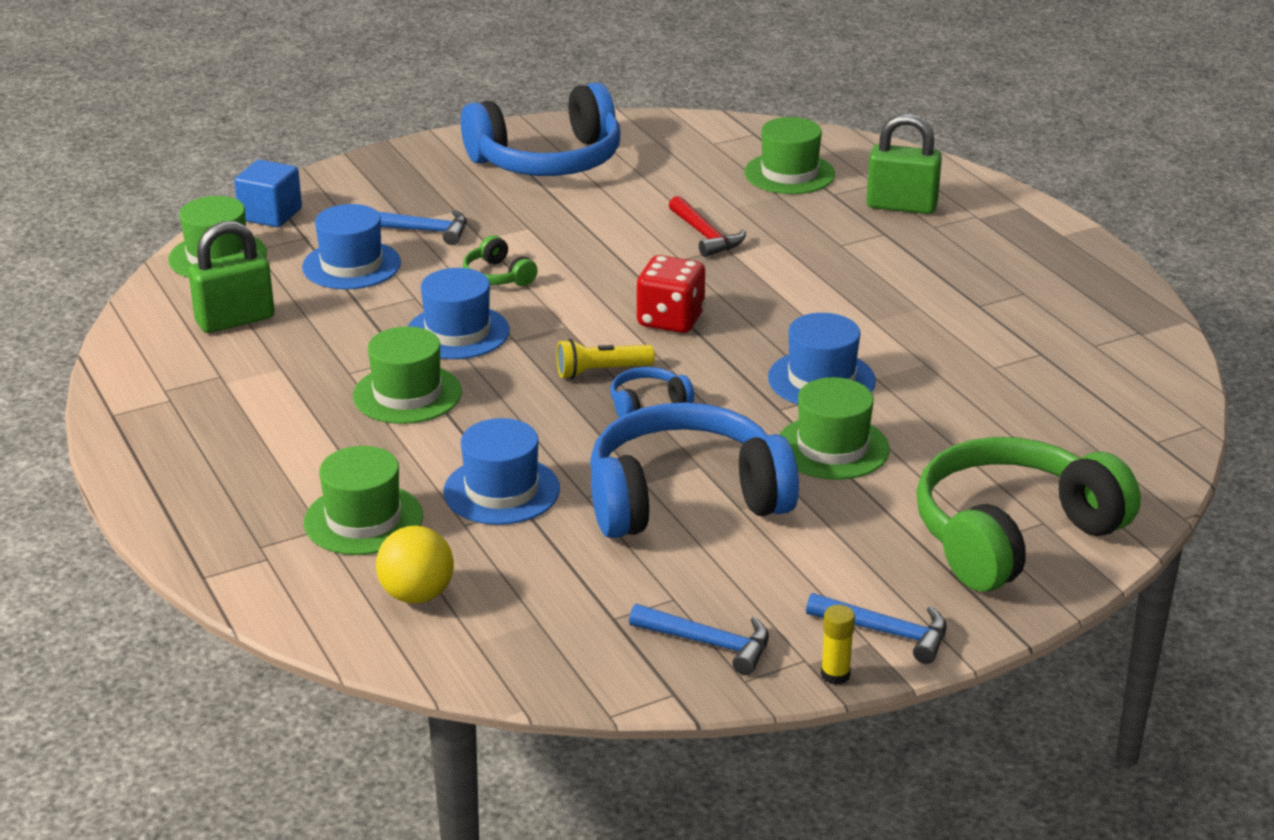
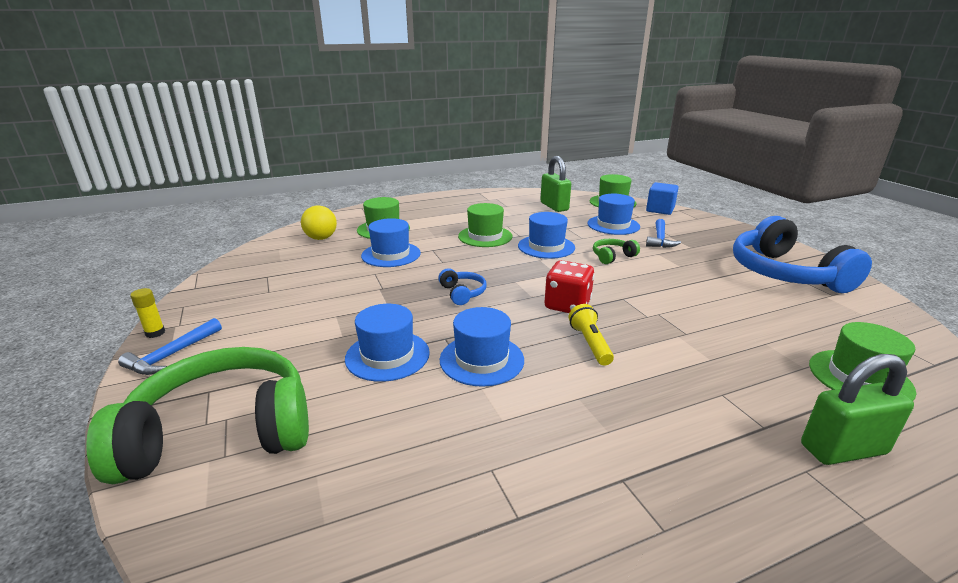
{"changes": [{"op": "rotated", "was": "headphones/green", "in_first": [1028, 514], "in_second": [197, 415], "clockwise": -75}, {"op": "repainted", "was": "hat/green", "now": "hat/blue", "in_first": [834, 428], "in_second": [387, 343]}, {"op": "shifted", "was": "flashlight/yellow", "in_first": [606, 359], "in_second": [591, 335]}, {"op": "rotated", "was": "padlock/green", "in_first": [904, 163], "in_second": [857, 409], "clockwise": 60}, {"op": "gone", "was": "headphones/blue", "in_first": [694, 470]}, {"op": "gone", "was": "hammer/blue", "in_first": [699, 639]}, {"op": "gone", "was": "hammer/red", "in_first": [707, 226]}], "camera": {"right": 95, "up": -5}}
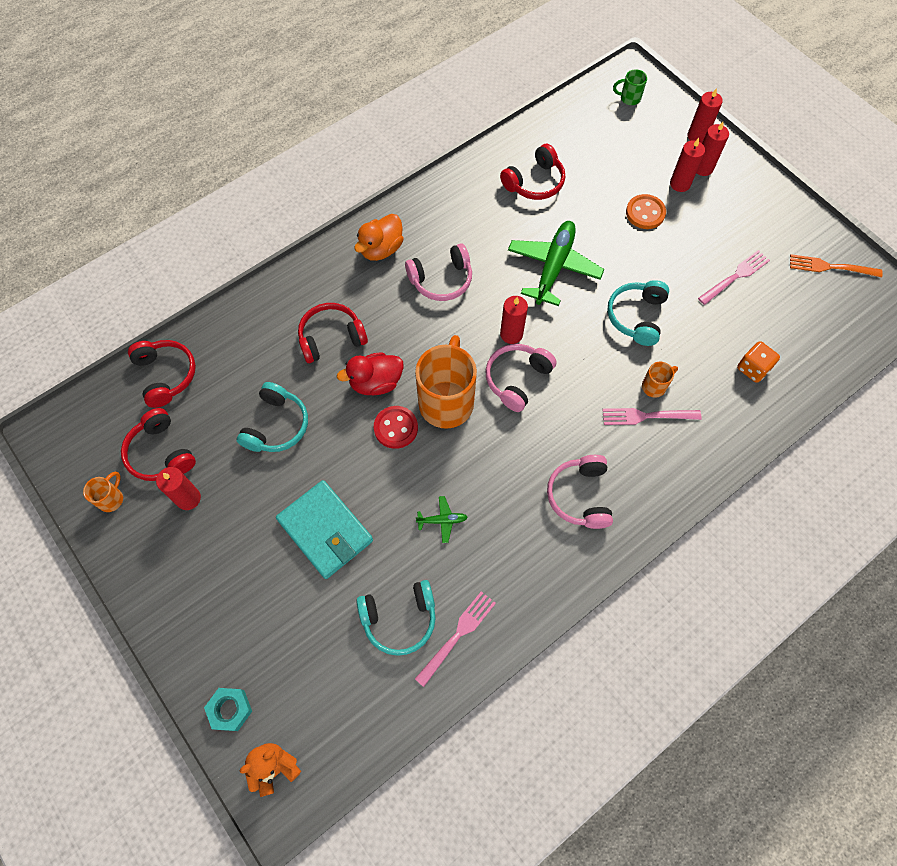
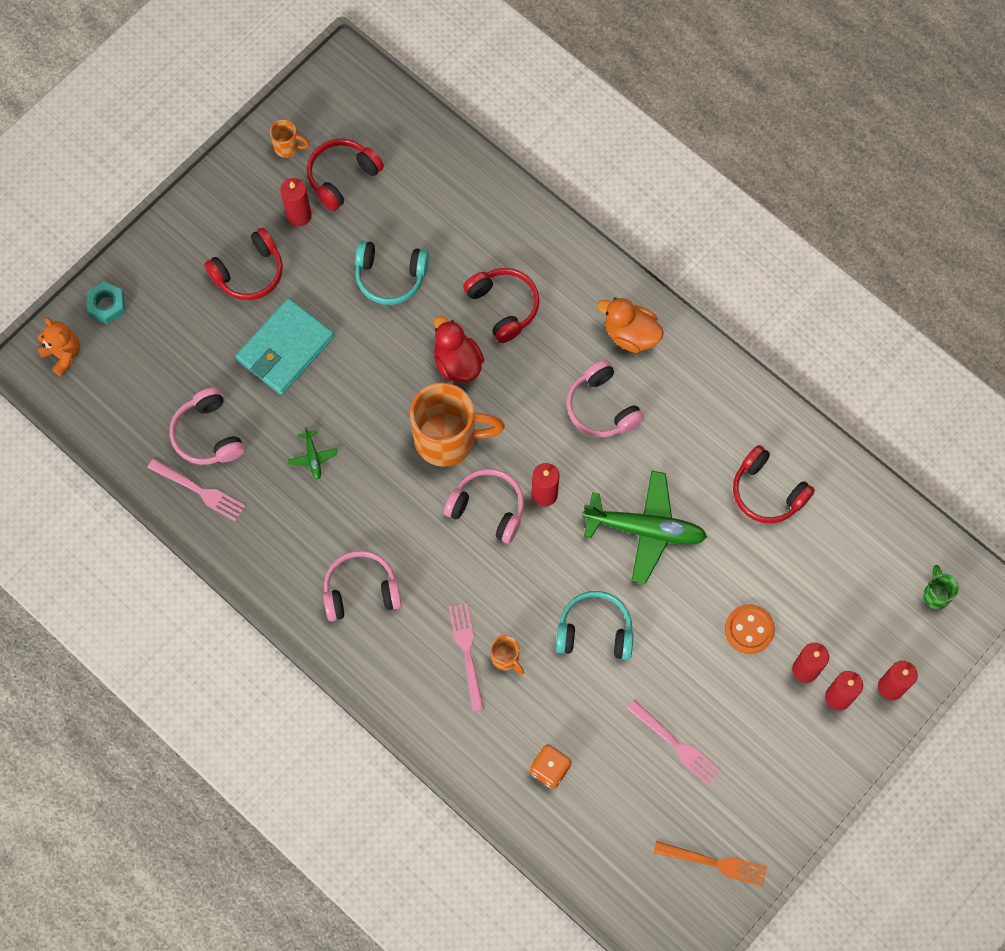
{"changes": [{"op": "repainted", "was": "headphones/turquoise", "now": "headphones/pink", "in_first": [396, 618], "in_second": [207, 426]}, {"op": "shifted", "was": "headphones/red", "in_first": [162, 374], "in_second": [243, 264]}, {"op": "rotated", "was": "fork/orange", "in_first": [836, 266], "in_second": [710, 864], "clockwise": 105}, {"op": "gone", "was": "button/red", "in_first": [396, 427]}], "camera": {"right": 80, "up": 5}}
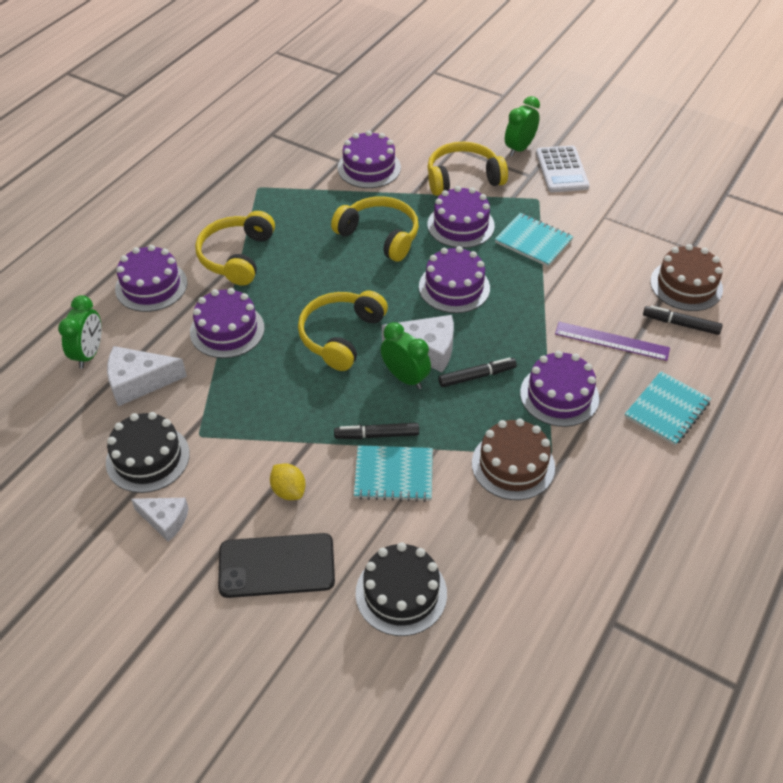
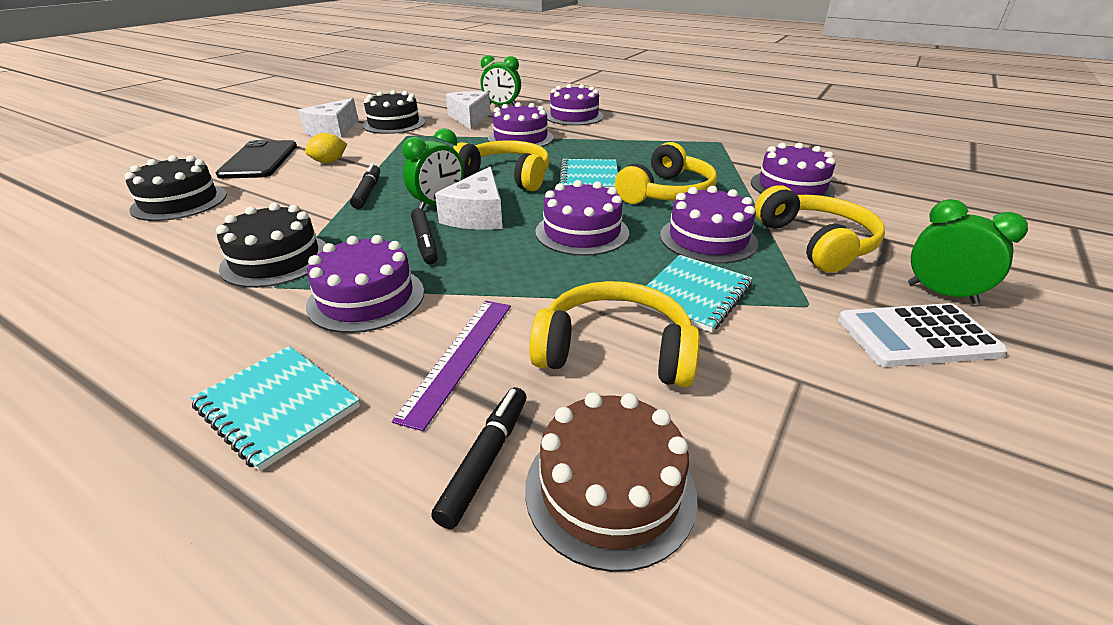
{"changes": [{"op": "repainted", "was": "cake/brown", "now": "cake/black", "in_first": [513, 459], "in_second": [271, 245]}, {"op": "scaled", "was": "cheese/white", "in_first": [160, 520], "in_second": [328, 118], "ratio": 1.51}, {"op": "shifted", "was": "headphones/yellow", "in_first": [235, 248], "in_second": [614, 334]}, {"op": "shifted", "was": "notebook/turquoise", "in_first": [393, 473], "in_second": [588, 174]}], "camera": {"right": 90, "up": -15}}
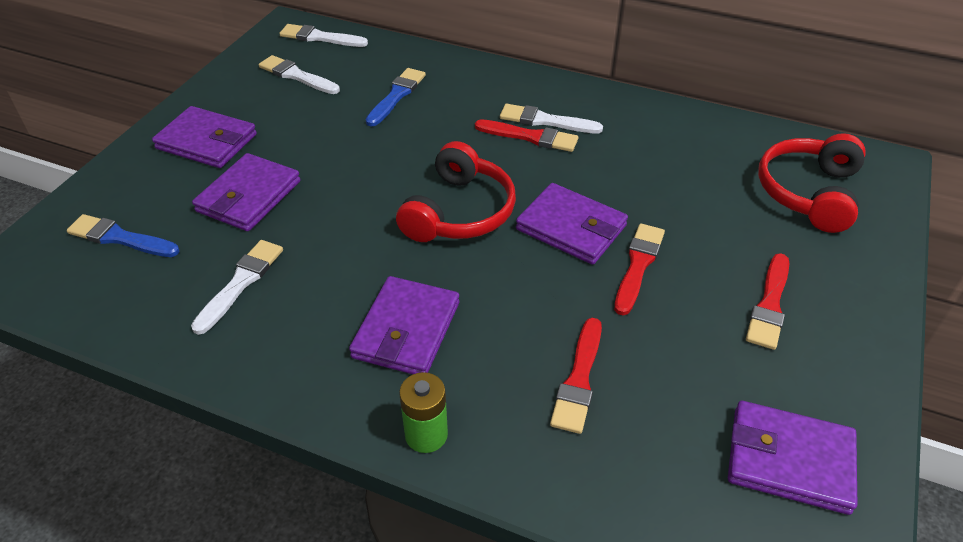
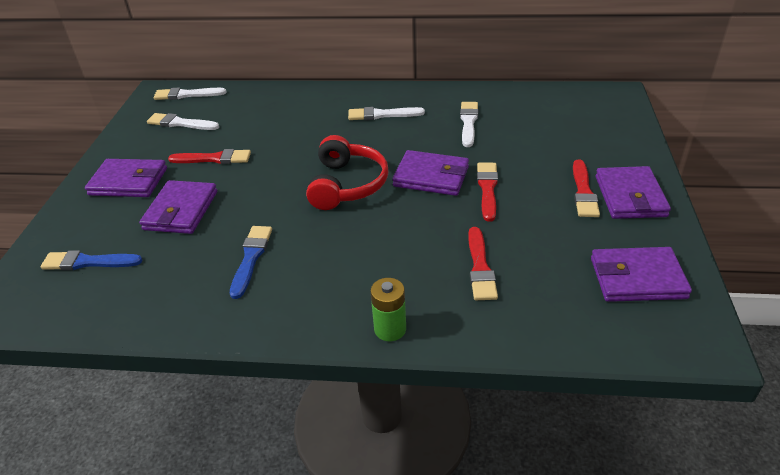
{"changes": [{"op": "shifted", "was": "brush/red", "in_first": [526, 135], "in_second": [209, 156]}, {"op": "shifted", "was": "brush/blue", "in_first": [396, 97], "in_second": [251, 262]}, {"op": "shifted", "was": "brush/white", "in_first": [237, 287], "in_second": [469, 124]}, {"op": "shifted", "was": "wallet/purple", "in_first": [404, 325], "in_second": [633, 192]}, {"op": "gone", "was": "headphones/red", "in_first": [812, 183]}], "camera": {"right": -15, "up": -5}}
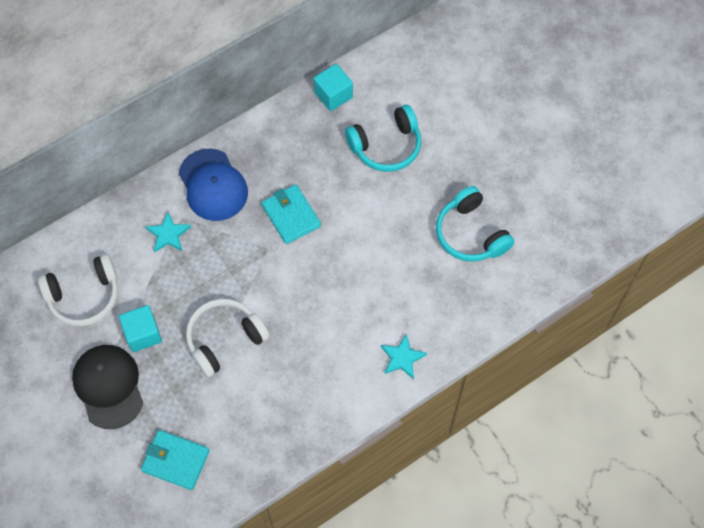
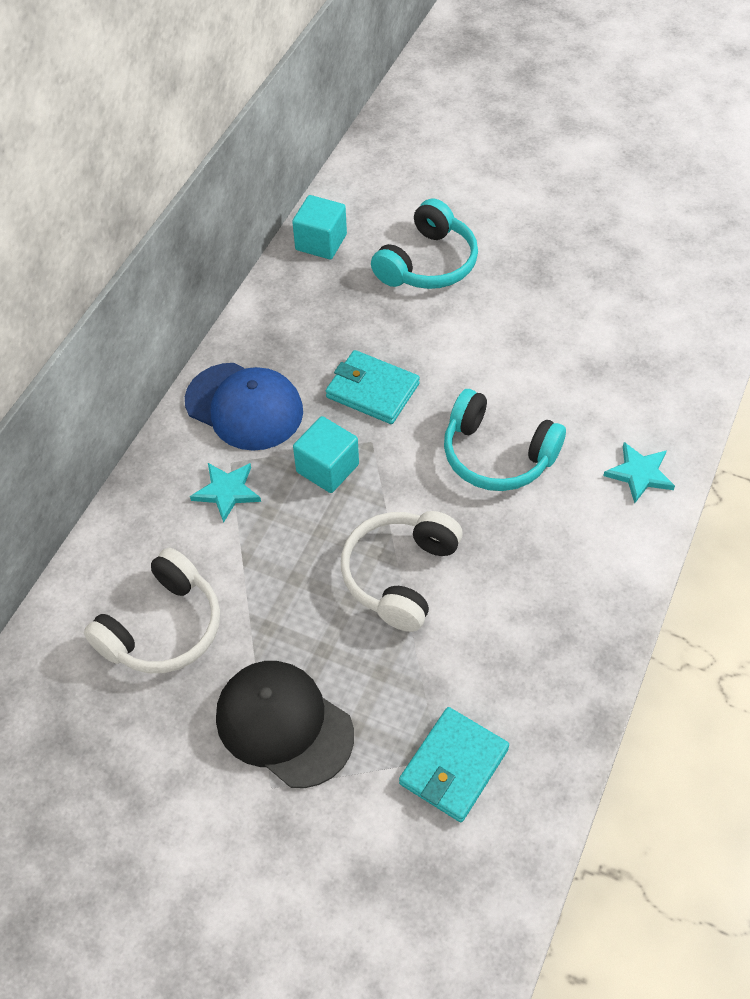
{"changes": [{"op": "shifted", "was": "cube/turquoise", "in_first": [140, 328], "in_second": [326, 454]}, {"op": "rotated", "was": "wallet/turquoise", "in_first": [175, 460], "in_second": [454, 764], "clockwise": -45}, {"op": "shifted", "was": "headphones/turquoise", "in_first": [475, 224], "in_second": [505, 440]}], "camera": {"right": -30, "up": -10}}
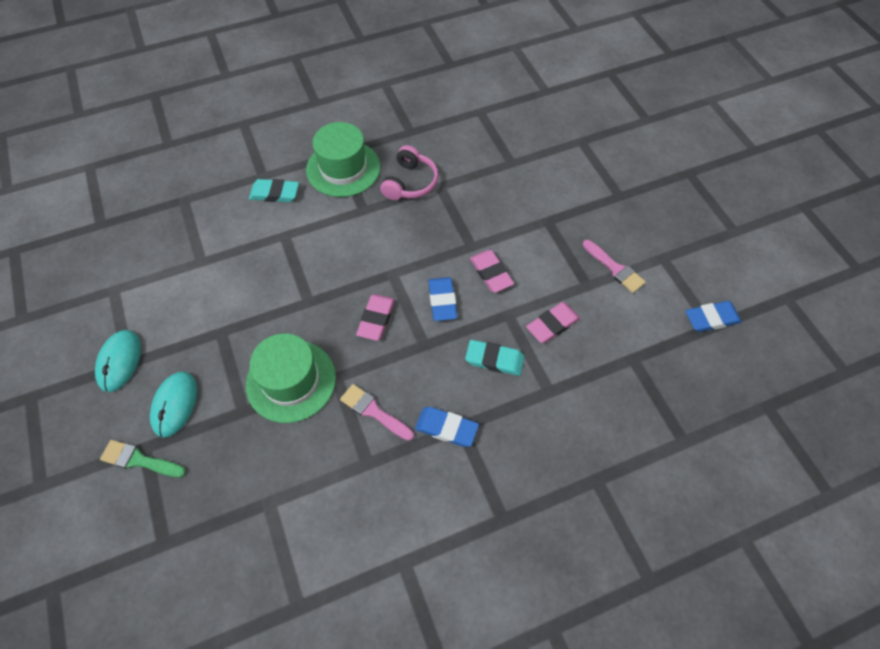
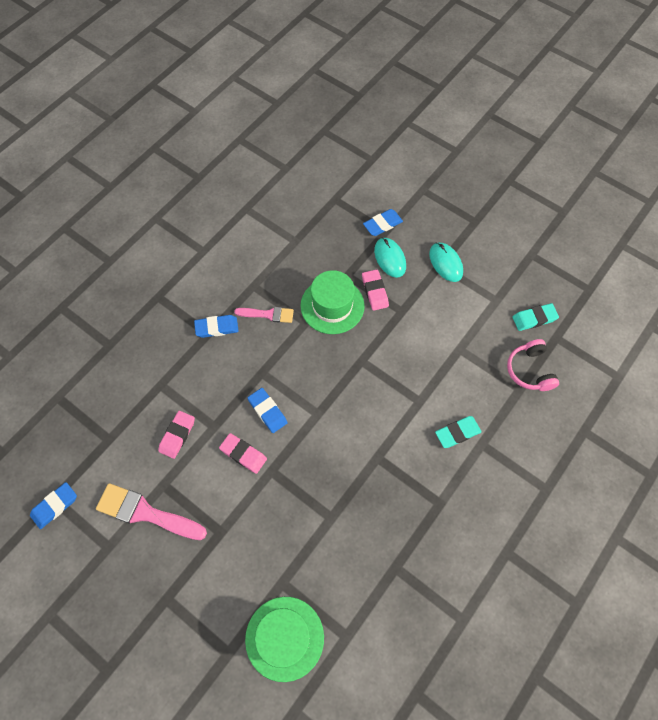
{"changes": [{"op": "scaled", "was": "brush/pink", "in_first": [614, 266], "in_second": [151, 511], "ratio": 1.69}, {"op": "shifted", "was": "hat/green", "in_first": [343, 159], "in_second": [284, 639]}, {"op": "shifted", "was": "eraser/pink", "in_first": [375, 317], "in_second": [375, 290]}, {"op": "swapped", "was": "brush/green", "now": "eraser/blue", "in_first": [143, 459], "in_second": [383, 222]}, {"op": "shifted", "was": "headphones/pink", "in_first": [409, 172], "in_second": [533, 365]}, {"op": "shifted", "was": "eraser/turquoise", "in_first": [494, 358], "in_second": [535, 317]}], "camera": {"right": 150, "up": 5}}
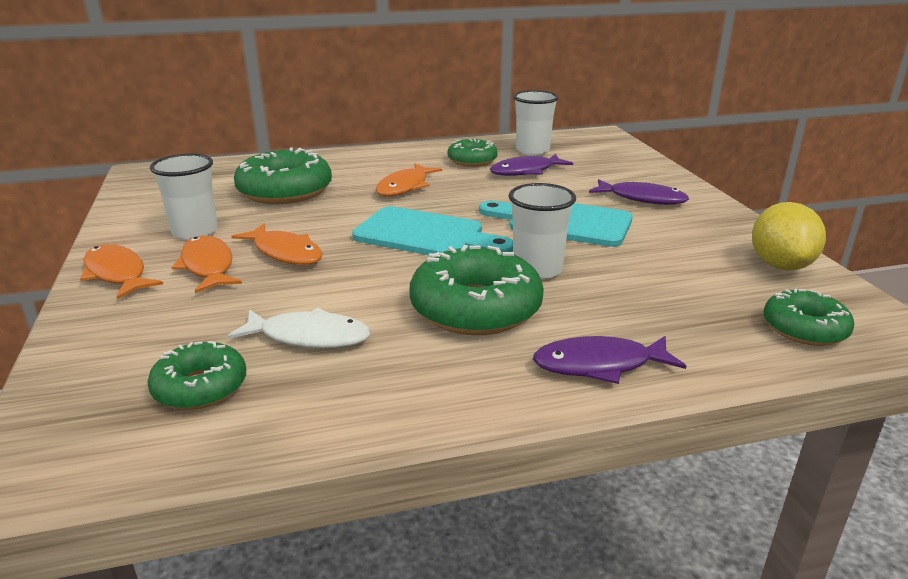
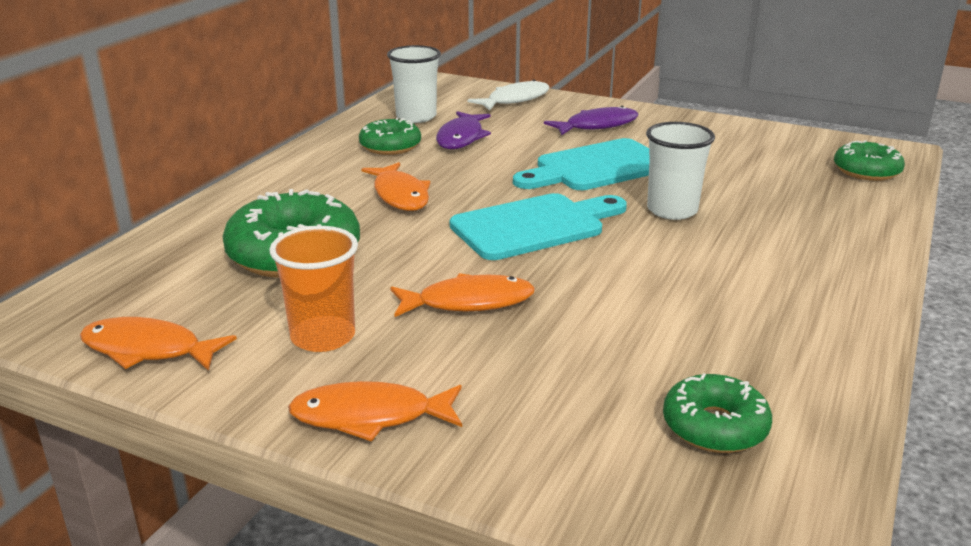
{"changes": [{"op": "shifted", "was": "fish/orange", "in_first": [207, 264], "in_second": [158, 344]}, {"op": "repainted", "was": "cup/white", "now": "cup/orange", "in_first": [184, 197], "in_second": [313, 289]}, {"op": "shifted", "was": "fish/white", "in_first": [299, 328], "in_second": [508, 95]}, {"op": "gone", "was": "donut/green", "in_first": [476, 290]}, {"op": "gone", "was": "fish/purple", "in_first": [609, 360]}, {"op": "gone", "was": "lemon/yellow", "in_first": [789, 236]}], "camera": {"right": -50, "up": 0}}
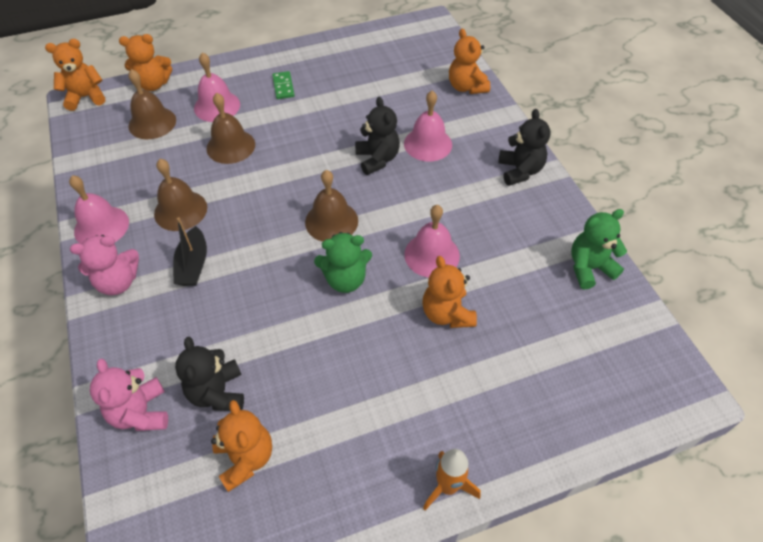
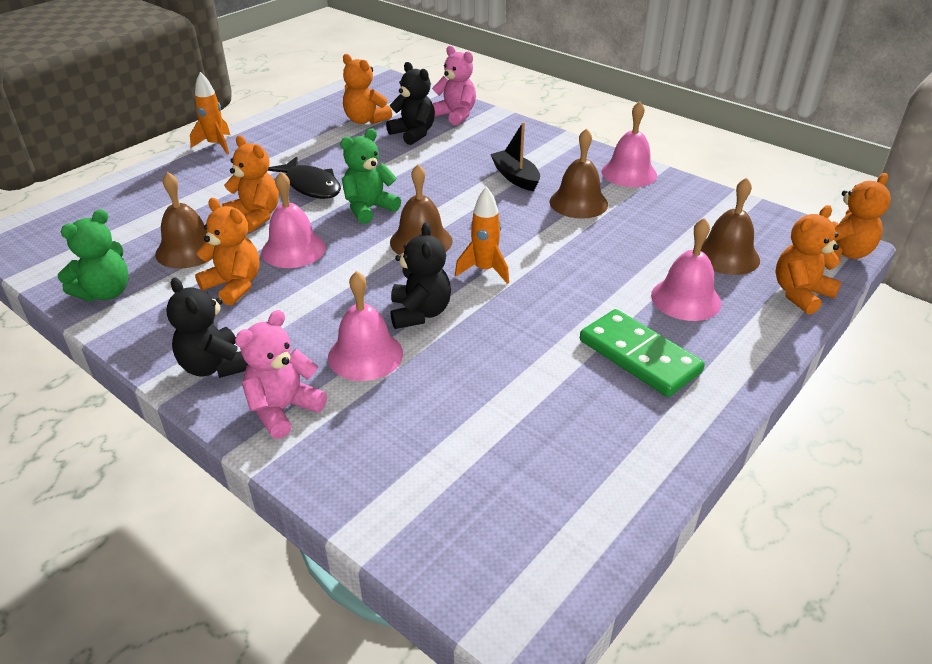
{"changes": [{"op": "shifted", "was": "bell/brown", "in_first": [231, 128], "in_second": [184, 220]}, {"op": "shifted", "was": "teddy bear/orange", "in_first": [469, 61], "in_second": [227, 252]}, {"op": "shifted", "was": "teddy bear/pink", "in_first": [104, 265], "in_second": [281, 374]}, {"op": "new", "now": "fish/black", "in_second": [304, 177]}, {"op": "rotated", "was": "teddy bear/black", "in_first": [377, 136], "in_second": [421, 275], "clockwise": -135}, {"op": "new", "now": "rocket/orange", "in_second": [482, 235]}, {"op": "scaled", "was": "domino/green", "in_first": [283, 85], "in_second": [642, 353], "ratio": 1.88}], "camera": {"right": 150, "up": -15}}
